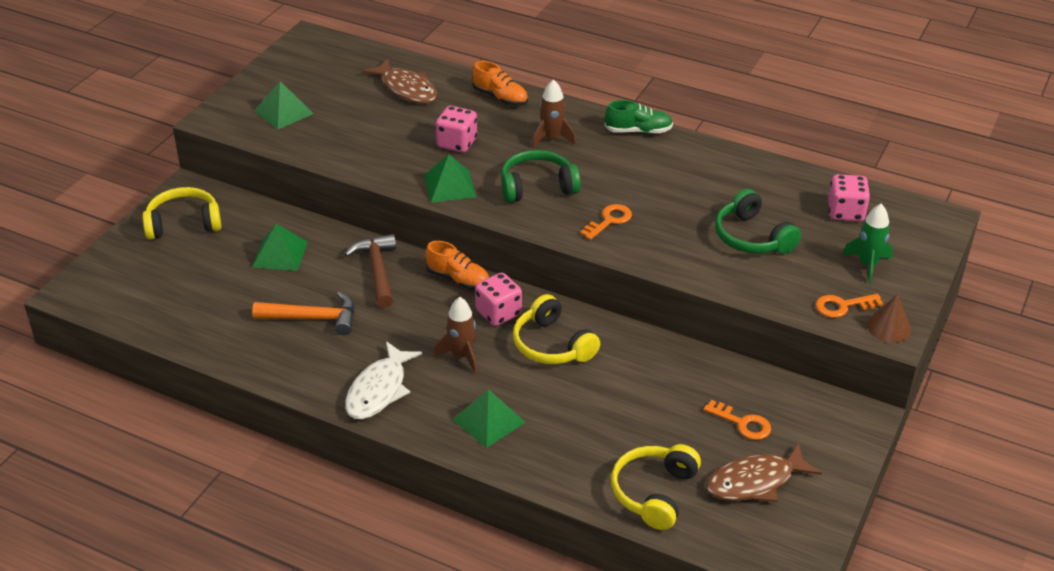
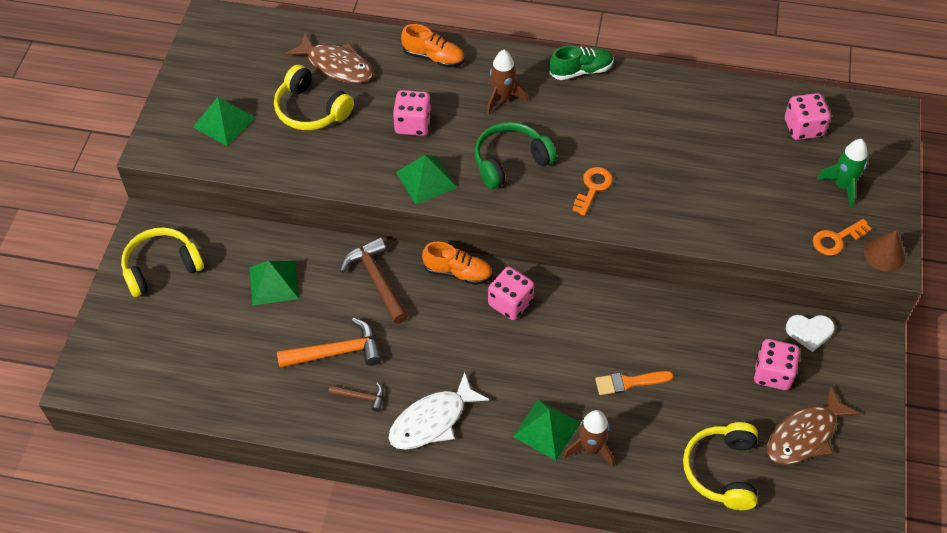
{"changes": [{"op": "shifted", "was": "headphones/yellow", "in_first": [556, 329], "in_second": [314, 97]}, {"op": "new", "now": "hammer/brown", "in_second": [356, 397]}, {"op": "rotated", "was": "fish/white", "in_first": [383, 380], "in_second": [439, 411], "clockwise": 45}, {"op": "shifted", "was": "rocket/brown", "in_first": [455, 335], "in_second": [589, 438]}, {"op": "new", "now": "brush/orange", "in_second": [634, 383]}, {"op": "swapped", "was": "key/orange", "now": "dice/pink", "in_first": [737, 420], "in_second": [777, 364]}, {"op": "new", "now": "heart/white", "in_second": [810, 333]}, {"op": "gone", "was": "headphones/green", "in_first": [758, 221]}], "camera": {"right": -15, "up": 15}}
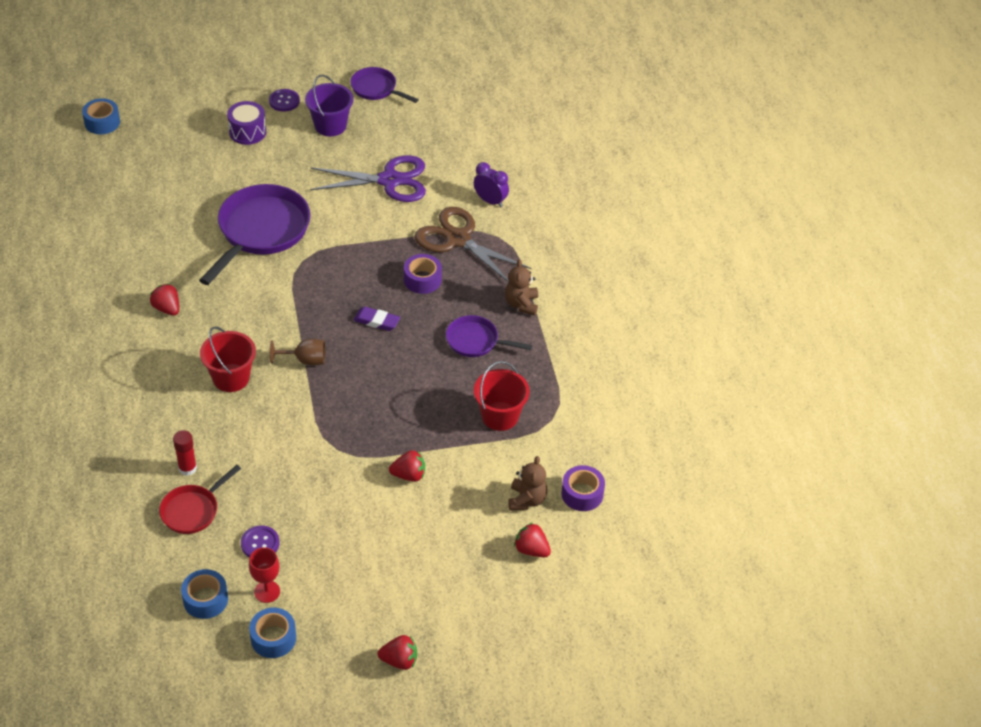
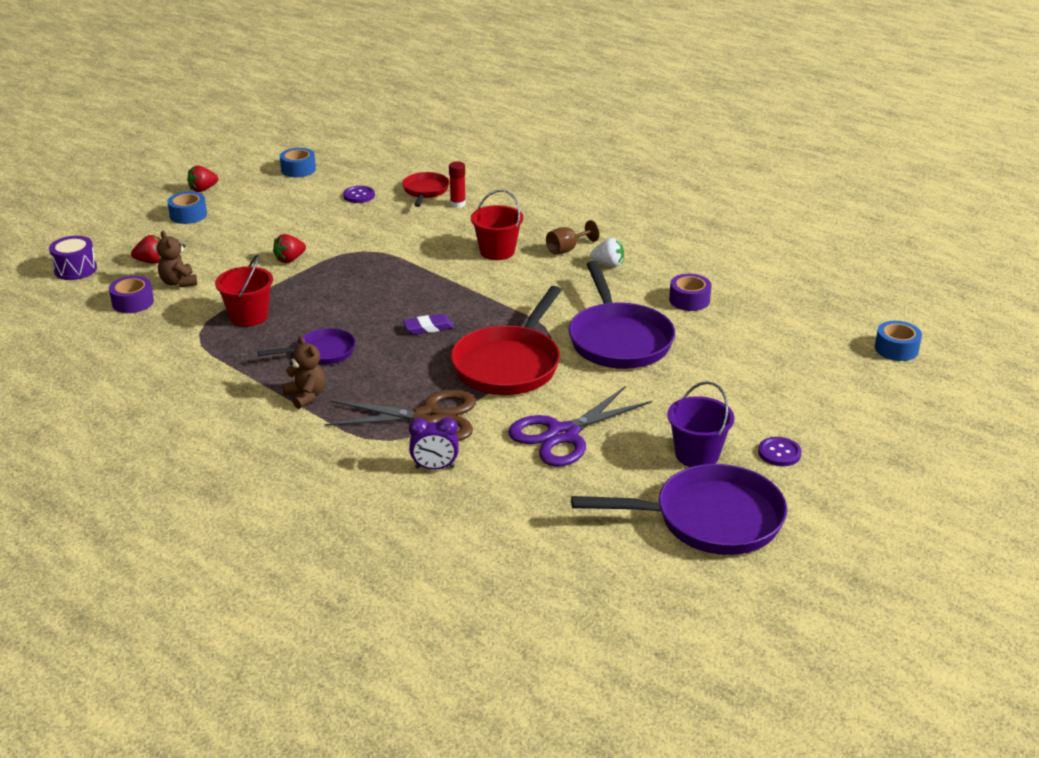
{"changes": [{"op": "shifted", "was": "drum/purple", "in_first": [246, 123], "in_second": [73, 258]}, {"op": "shifted", "was": "tape/blue", "in_first": [204, 594], "in_second": [187, 208]}, {"op": "new", "now": "pan/red", "in_second": [506, 340]}, {"op": "shifted", "was": "goblet/brown", "in_first": [298, 352], "in_second": [573, 237]}, {"op": "scaled", "was": "pan/purple", "in_first": [384, 85], "in_second": [679, 509], "ratio": 1.85}, {"op": "repainted", "was": "strawberry/red", "now": "strawberry/white", "in_first": [164, 300], "in_second": [607, 252]}, {"op": "shifted", "was": "tape/purple", "in_first": [423, 274], "in_second": [690, 292]}, {"op": "gone", "was": "goblet/red", "in_first": [264, 575]}], "camera": {"right": 145, "up": -15}}
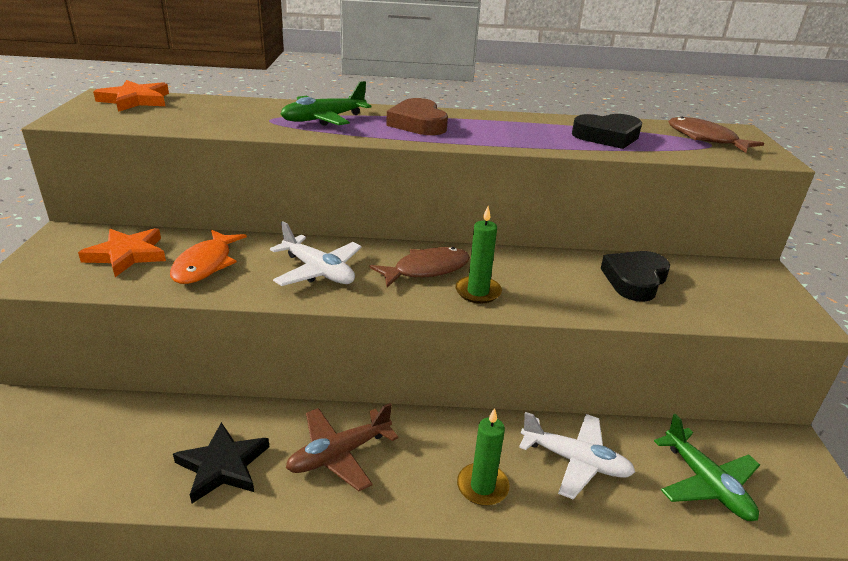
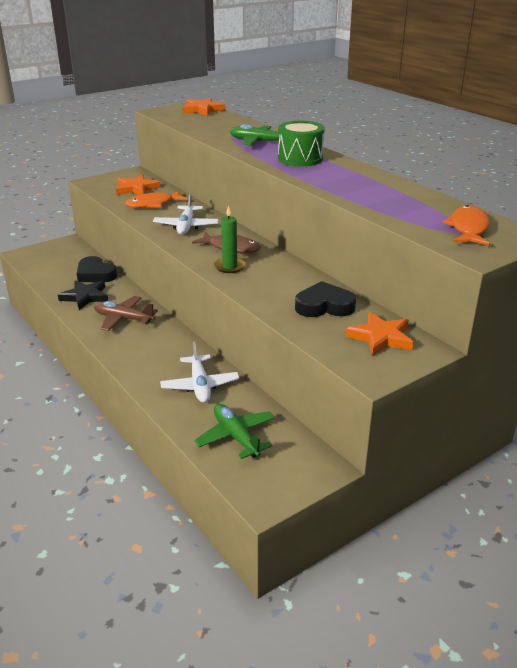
{"changes": [{"op": "shifted", "was": "heart/black", "in_first": [607, 131], "in_second": [97, 269]}, {"op": "rotated", "was": "plane/green", "in_first": [707, 467], "in_second": [234, 431], "clockwise": 120}, {"op": "swapped", "was": "heart/brown", "now": "drum/green", "in_first": [417, 116], "in_second": [301, 143]}, {"op": "new", "now": "star/orange", "in_second": [379, 334]}, {"op": "repainted", "was": "fish/brown", "now": "fish/orange", "in_first": [716, 135], "in_second": [466, 225]}, {"op": "gone", "was": "candle/green", "in_first": [483, 457]}], "camera": {"right": 55, "up": 0}}
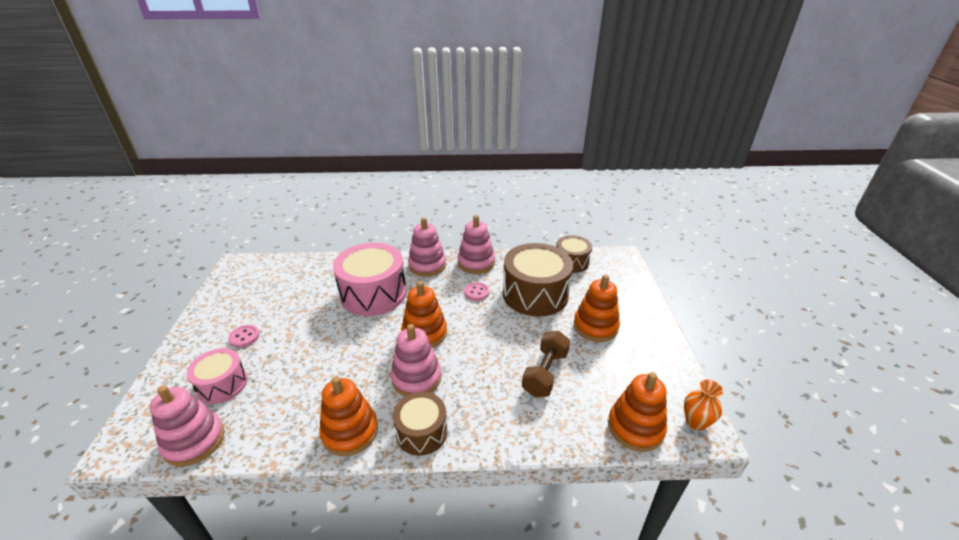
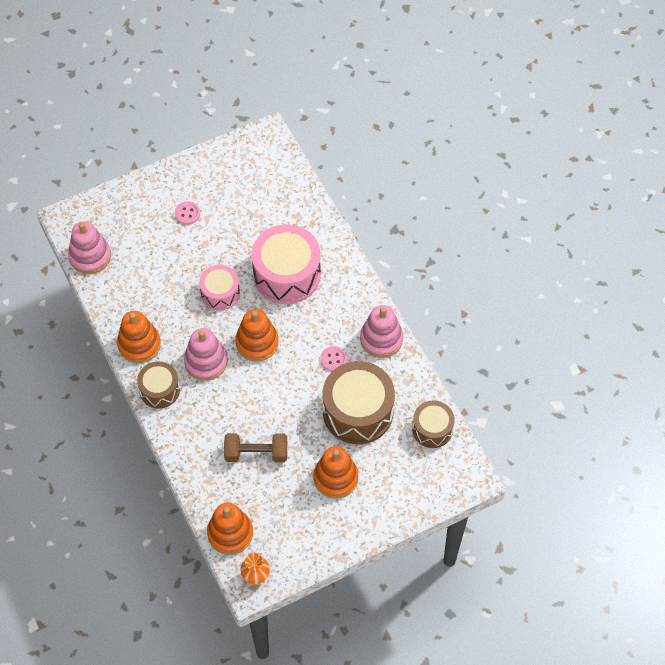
{"changes": [{"op": "shifted", "was": "drum/pink", "in_first": [217, 376], "in_second": [219, 287]}, {"op": "gone", "was": "stacking toy/pink", "in_first": [427, 247]}], "camera": {"right": 65, "up": 25}}
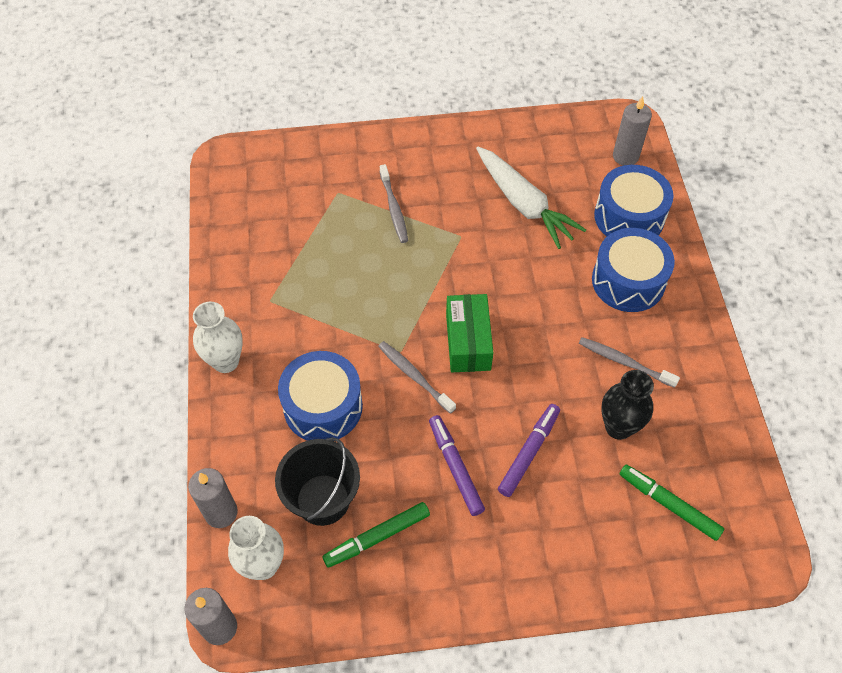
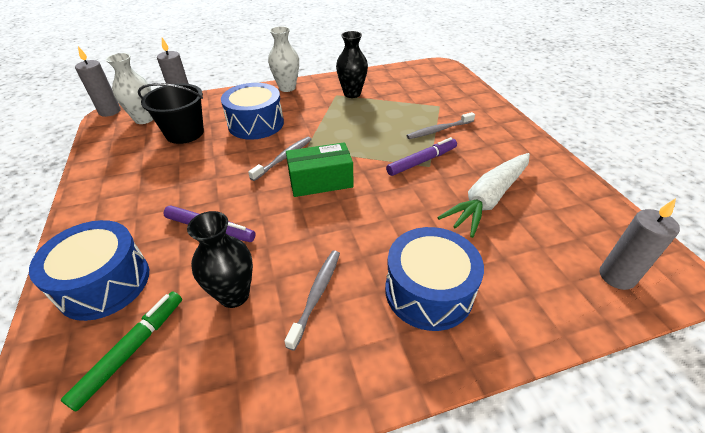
{"changes": [{"op": "shifted", "was": "drum/blue", "in_first": [634, 200], "in_second": [89, 270]}, {"op": "new", "now": "vase/black", "in_second": [352, 64]}, {"op": "shifted", "was": "marker/purple", "in_first": [457, 465], "in_second": [421, 156]}, {"op": "gone", "was": "marker/green", "in_first": [376, 535]}], "camera": {"right": 80, "up": -15}}
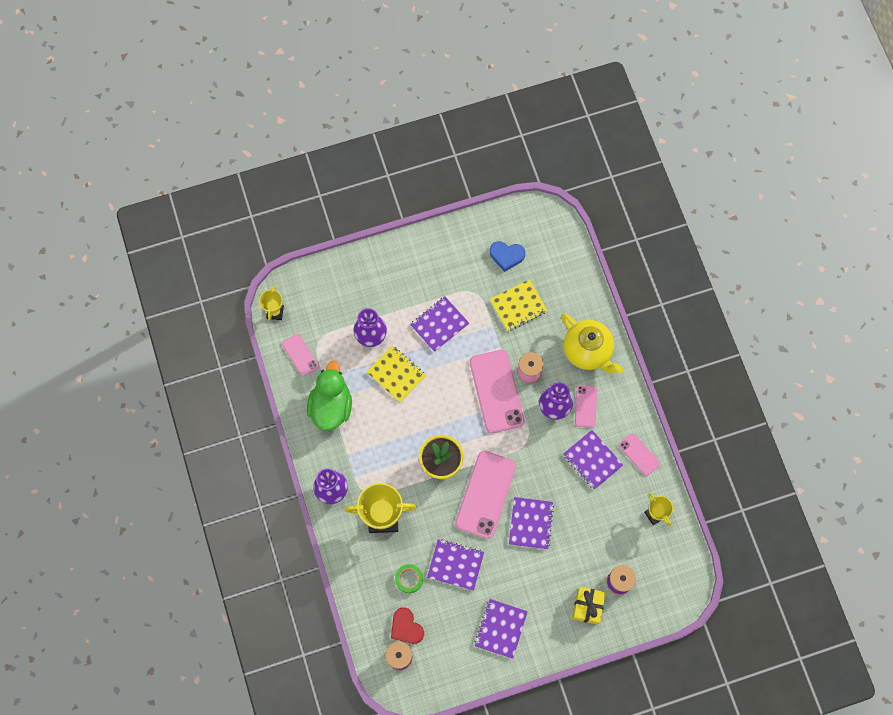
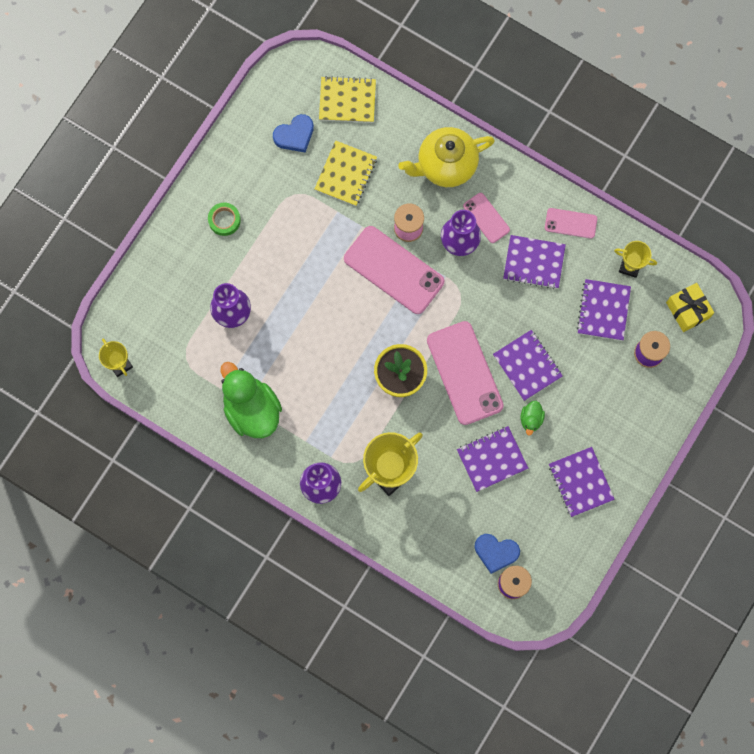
{"changes": [{"op": "shifted", "was": "tape/green", "in_first": [409, 578], "in_second": [224, 219]}, {"op": "shifted", "was": "notebook/yellow", "in_first": [396, 374], "in_second": [347, 99]}, {"op": "rotated", "was": "teapot/yellow", "in_first": [592, 343], "in_second": [446, 157], "clockwise": 150}, {"op": "repainted", "was": "heart/red", "now": "heart/blue", "in_first": [407, 625], "in_second": [497, 554]}, {"op": "new", "now": "duck/green", "in_second": [532, 418]}, {"op": "shifted", "was": "notebook/purple", "in_first": [439, 324], "in_second": [604, 310]}, {"op": "shifted", "was": "gift/yellow", "in_first": [589, 606], "in_second": [690, 307]}, {"op": "gone", "was": "phone/pink", "in_first": [300, 355]}], "camera": {"right": -40, "up": 5}}
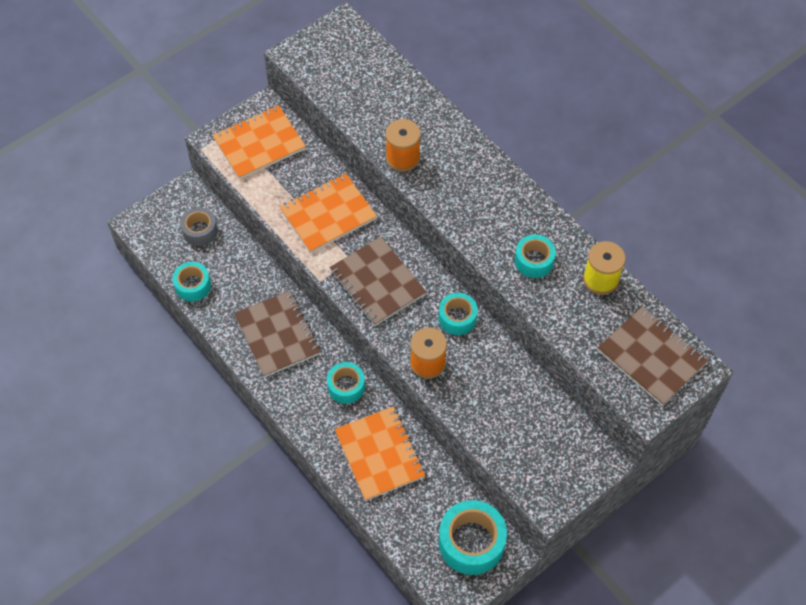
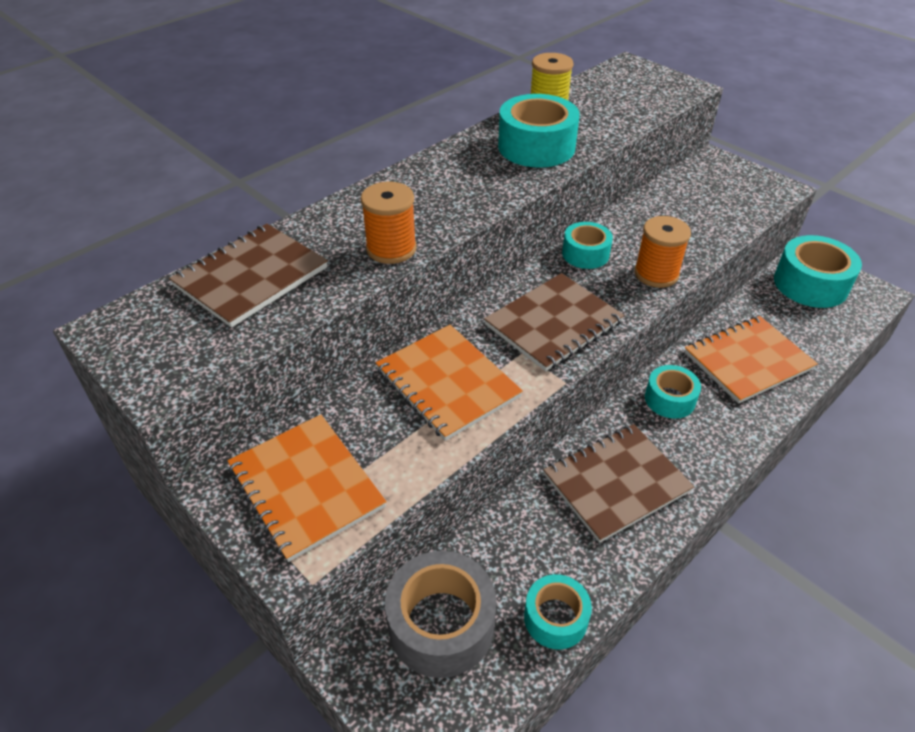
{"changes": [{"op": "shifted", "was": "notebook/brown", "in_first": [653, 356], "in_second": [248, 276]}, {"op": "scaled", "was": "tape/grey", "in_first": [199, 226], "in_second": [441, 614], "ratio": 1.66}, {"op": "scaled", "was": "tape/turquoise", "in_first": [535, 256], "in_second": [539, 131], "ratio": 1.66}], "camera": {"right": -95, "up": -15}}
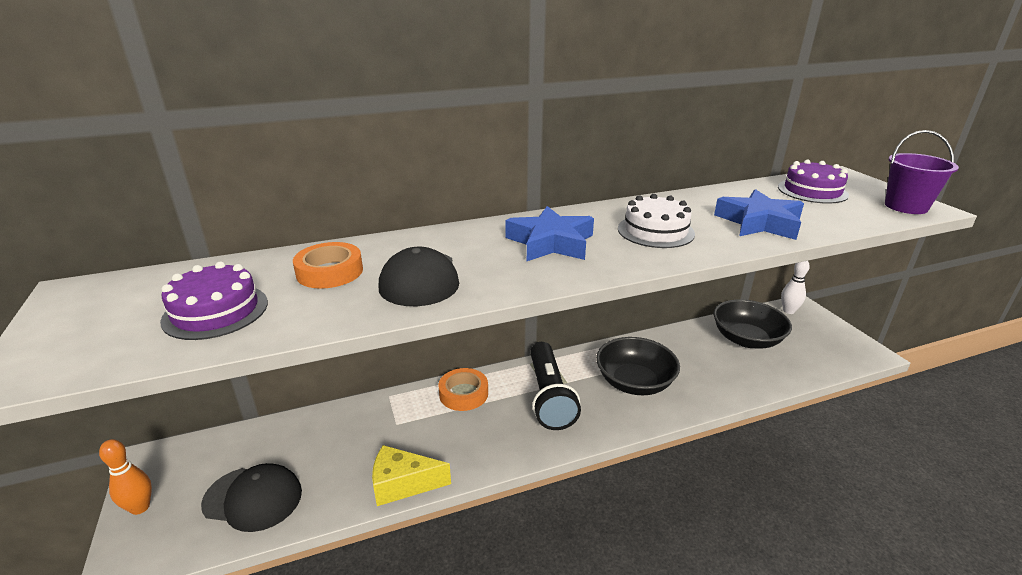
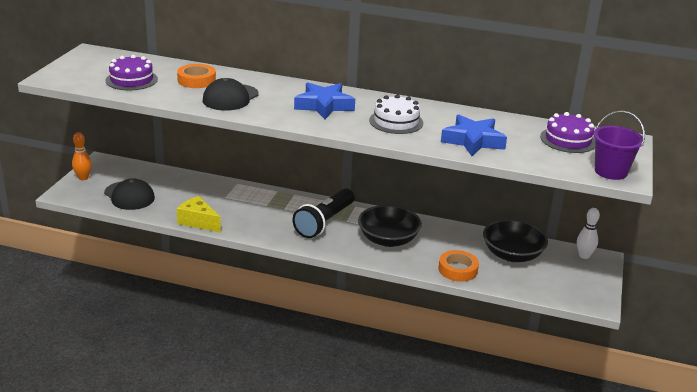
{"changes": [{"op": "shifted", "was": "tape/orange", "in_first": [463, 389], "in_second": [459, 266]}], "camera": {"right": 35, "up": 0}}
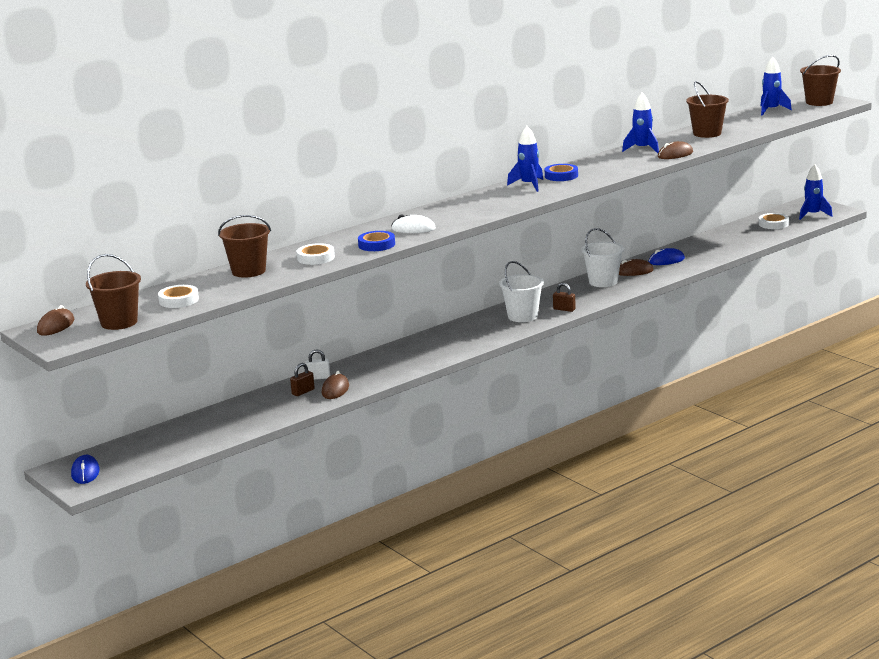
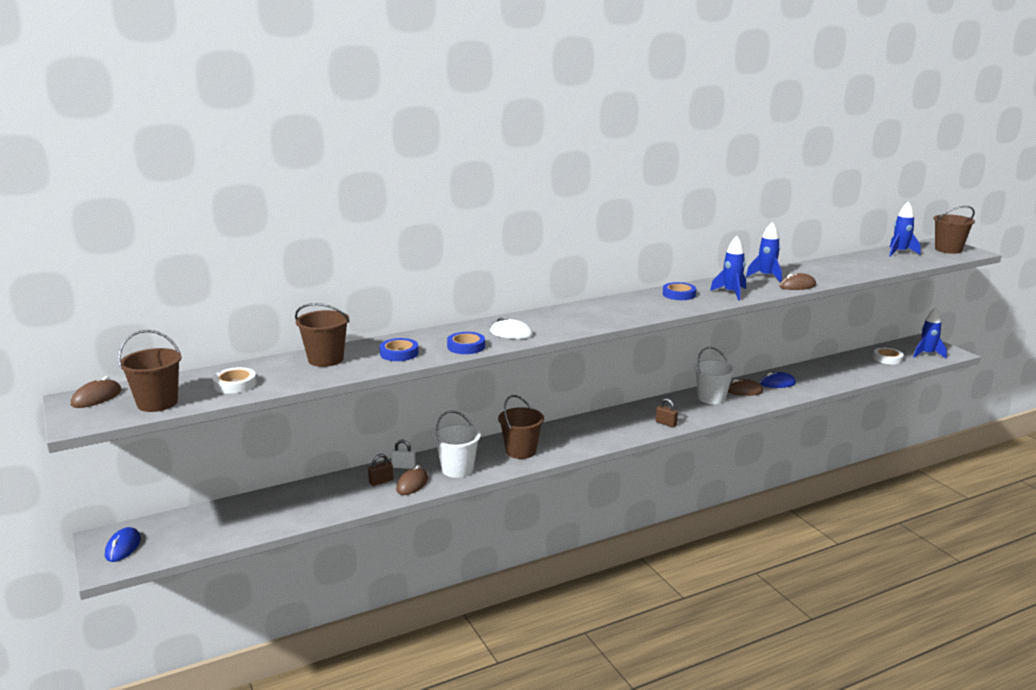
{"changes": [{"op": "repainted", "was": "tape/white", "now": "tape/blue", "in_first": [316, 254], "in_second": [399, 349]}, {"op": "shifted", "was": "bucket/white", "in_first": [521, 291], "in_second": [457, 444]}, {"op": "shifted", "was": "bucket/brown", "in_first": [707, 109], "in_second": [521, 427]}, {"op": "shifted", "was": "rocket/blue", "in_first": [525, 159], "in_second": [728, 268]}], "camera": {"right": 10, "up": 0}}
